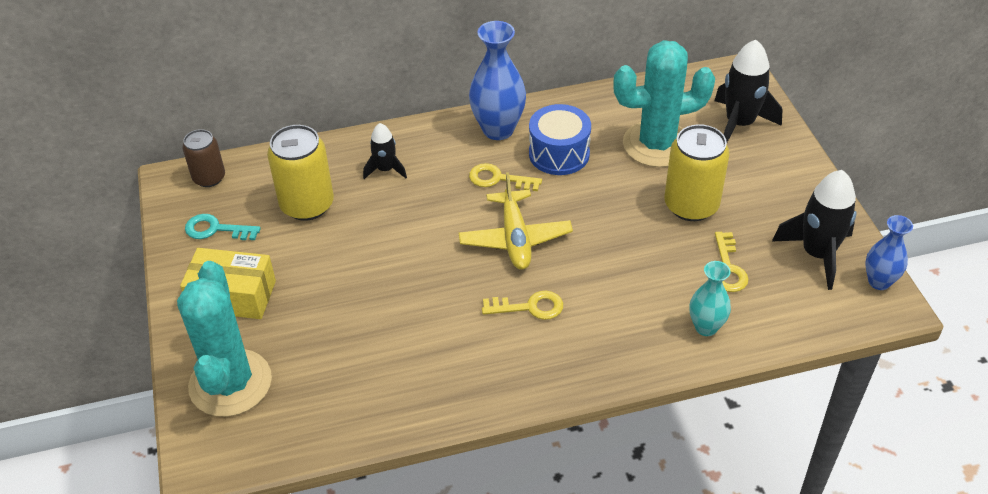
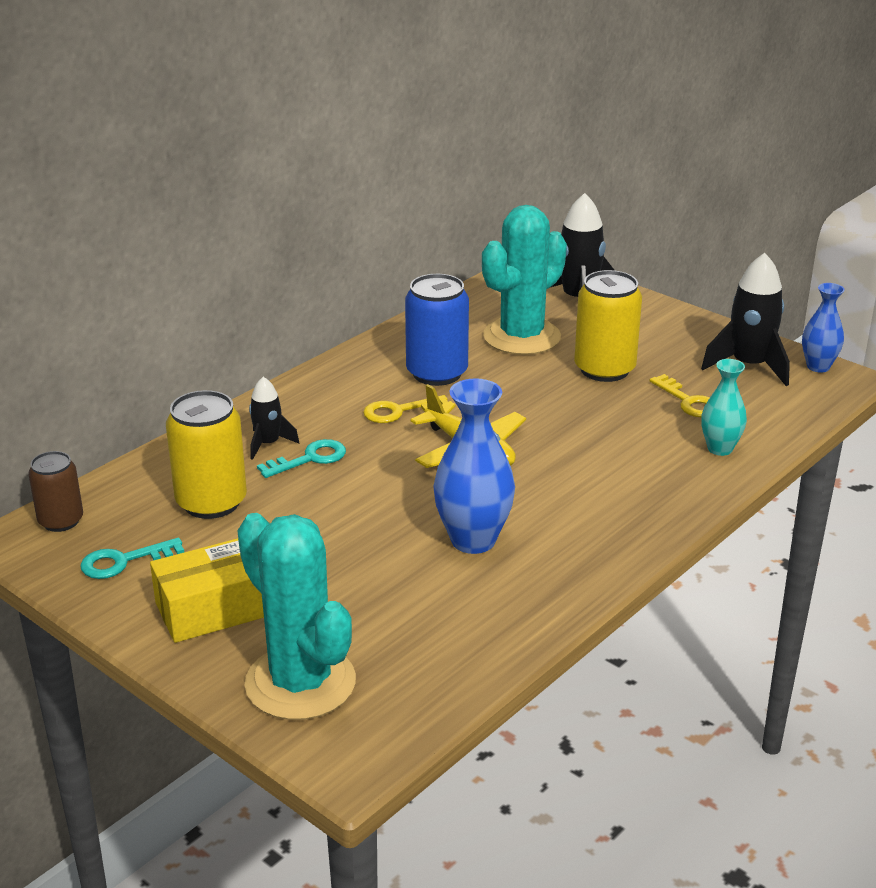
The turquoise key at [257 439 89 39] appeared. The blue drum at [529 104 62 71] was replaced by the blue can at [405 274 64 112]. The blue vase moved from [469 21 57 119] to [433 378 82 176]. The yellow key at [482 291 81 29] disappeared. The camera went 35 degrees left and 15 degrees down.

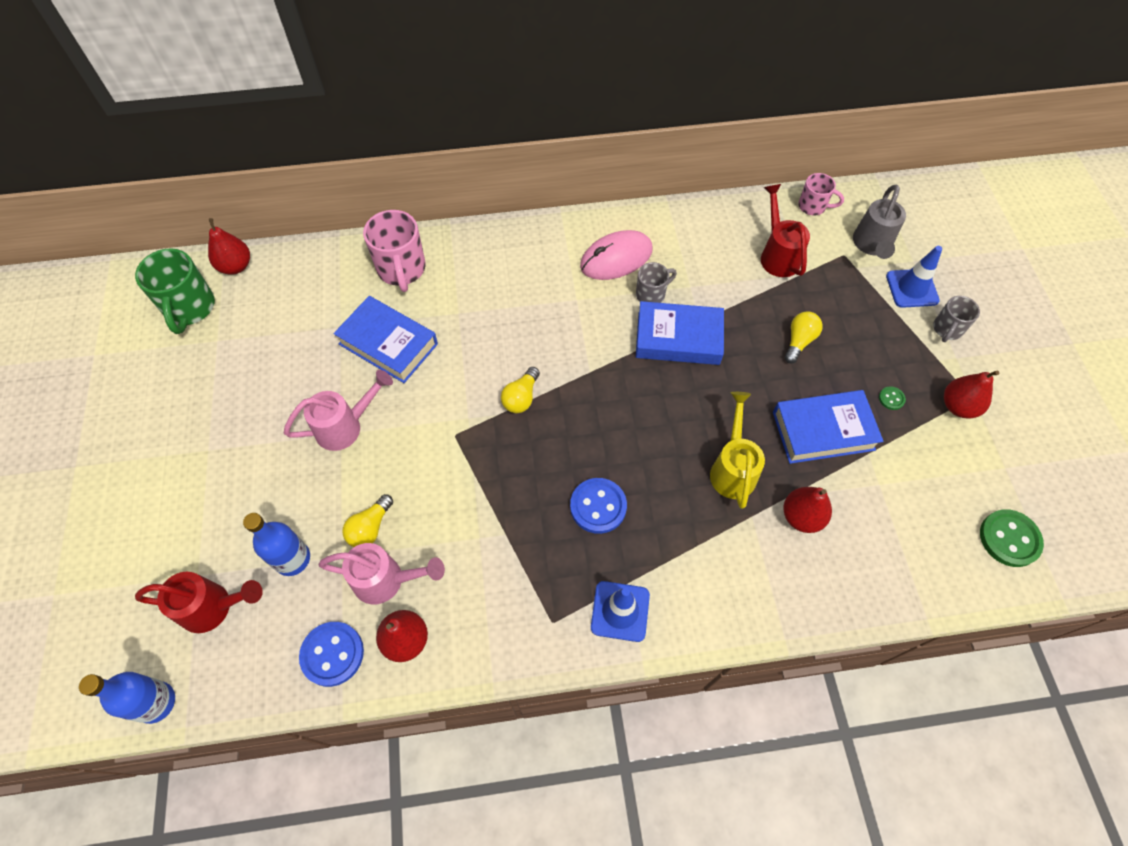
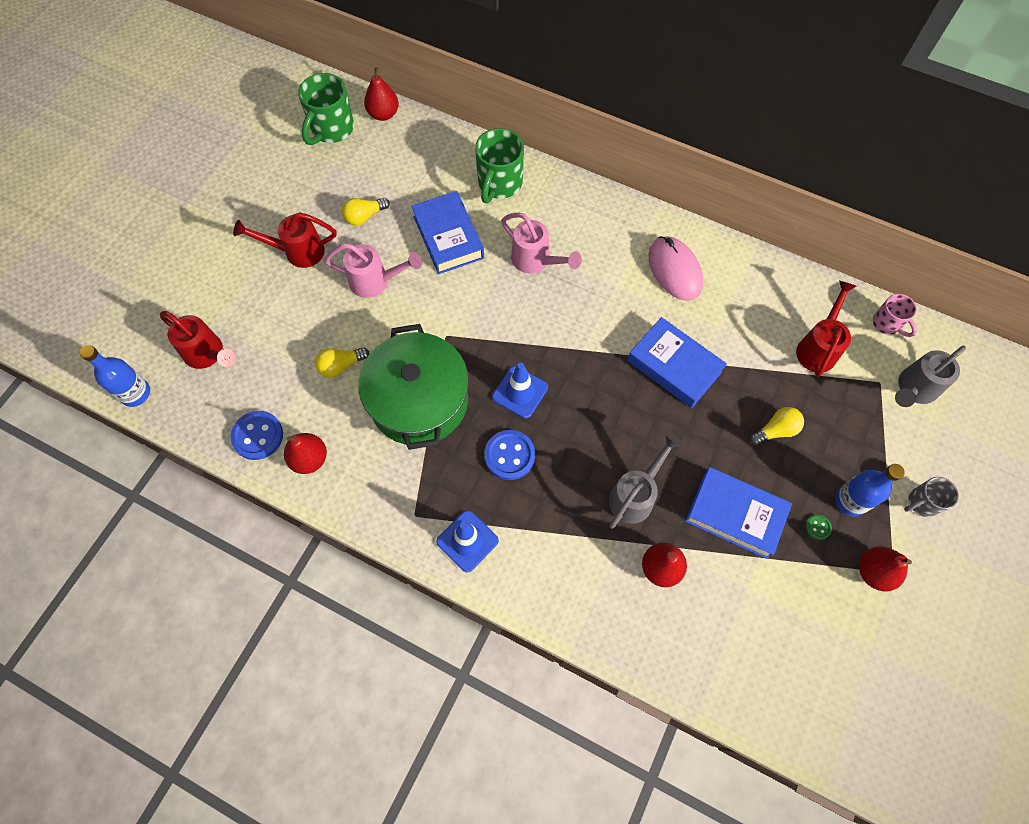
The red watering can at [233 212 103 56] appeared. The yellow light bulb moved from [501 367 39 46] to [342 198 48 28]. The green pot at [358 324 111 126] appeared. The pink mug at [363 210 63 82] became the green mug at [475 128 49 75]. The blue traffic cone moved from [886 246 56 62] to [492 363 56 55]. The pink watering can moved from [319 543 126 61] to [501 213 81 60]. The yellow watering can at [710 392 55 117] became the grey watering can at [609 433 73 96]. The pink mouse at [580 230 73 50] turned 60 degrees clockwise. The blue bottle moved from [243 513 67 63] to [835 464 70 53]. The grey mug at [636 262 41 41] disappeared. The green button at [980 509 64 58] disappeared. The camera went 35 degrees right and 5 degrees up.

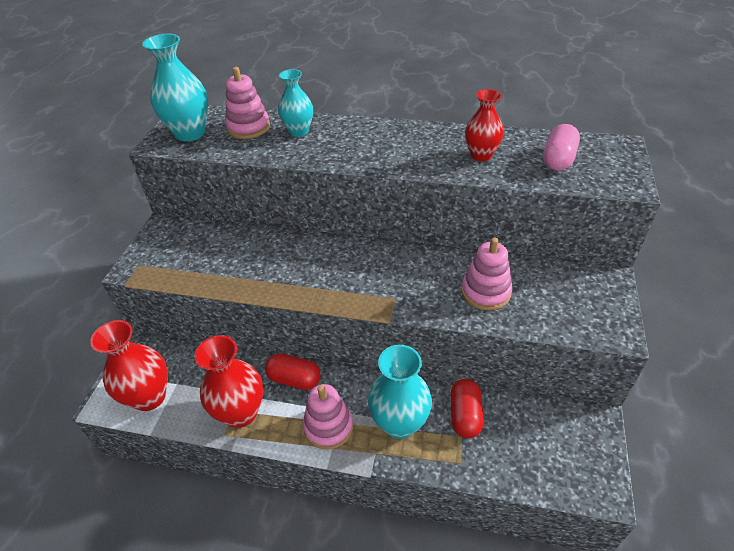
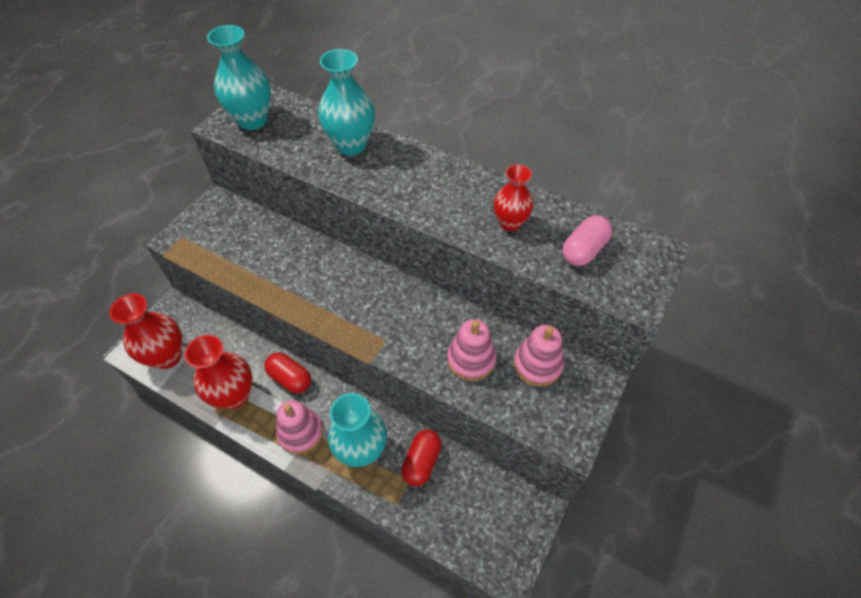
The turquoise vase at [278 69 35 68] changed to 1.56 times the size. The pink stacking toy moved from [225 67 45 72] to [514 325 50 62]. The camera went 15 degrees right and 10 degrees up.

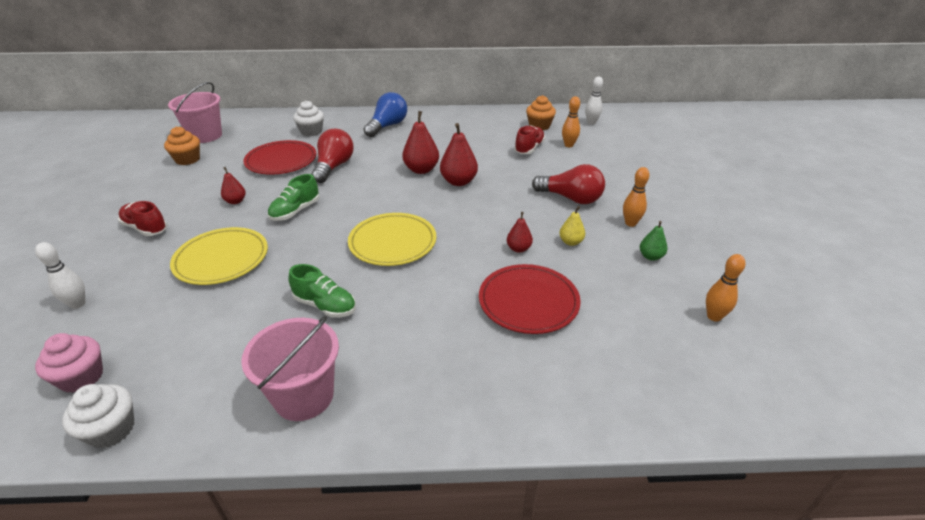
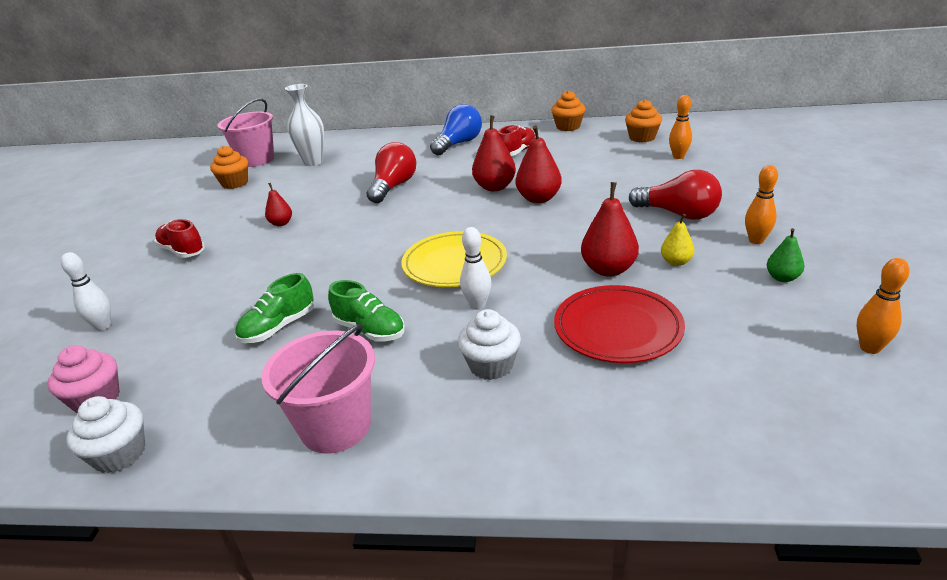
The green shoe moved from [268 174 51 47] to [235 273 79 70]. The white vase at [285 84 39 82] appeared. The white cupcake moved from [293 100 31 36] to [458 309 63 71]. The white bowling pin moved from [585 77 18 48] to [460 227 31 83]. The red shoe moved from [514 126 31 28] to [498 125 37 31]. The orange cupcake at [551 91 34 40] appeared. The red pear at [507 212 26 41] changed to 1.74 times the size. The yellow plate at [170 227 98 58] disappeared. The red plate at [243 140 74 35] disappeared. The camera went 10 degrees right and 5 degrees down.

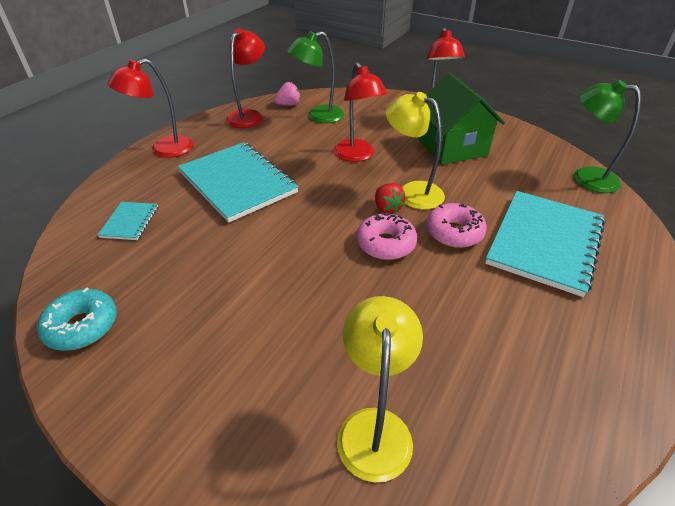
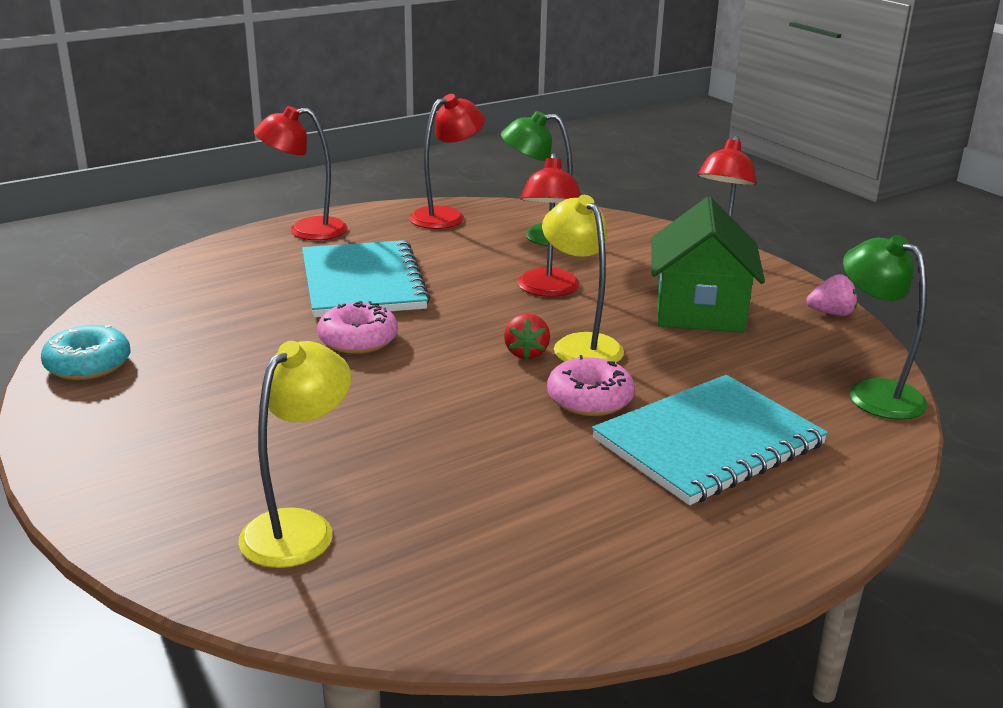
The pink donut moved from [357 212 60 48] to [317 301 81 53]. The pink strawberry moved from [274 82 26 23] to [806 274 51 42]. The turquoise notebook at [98 202 60 38] disappeared. The camera went 25 degrees right and 15 degrees down.

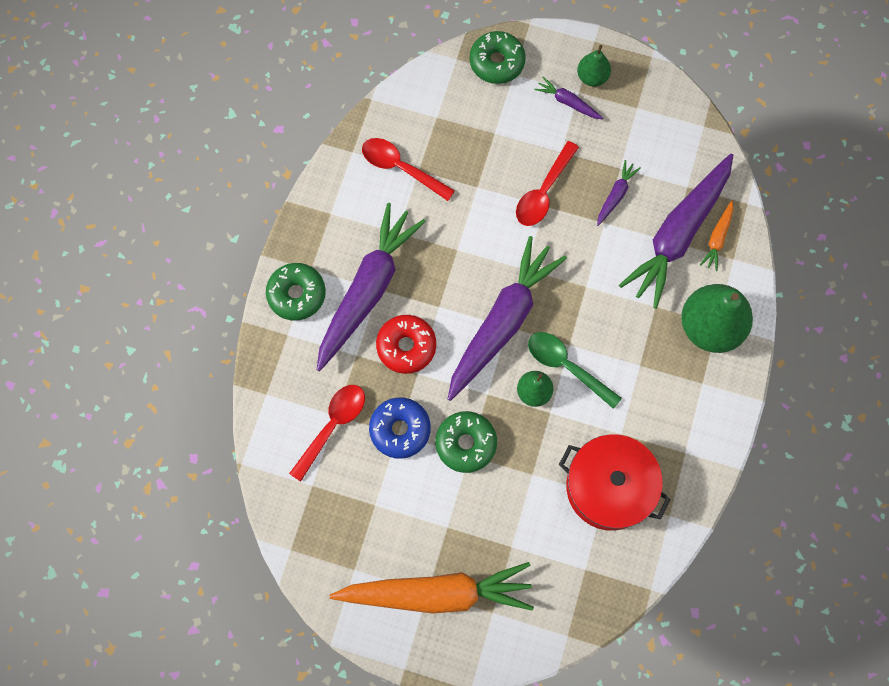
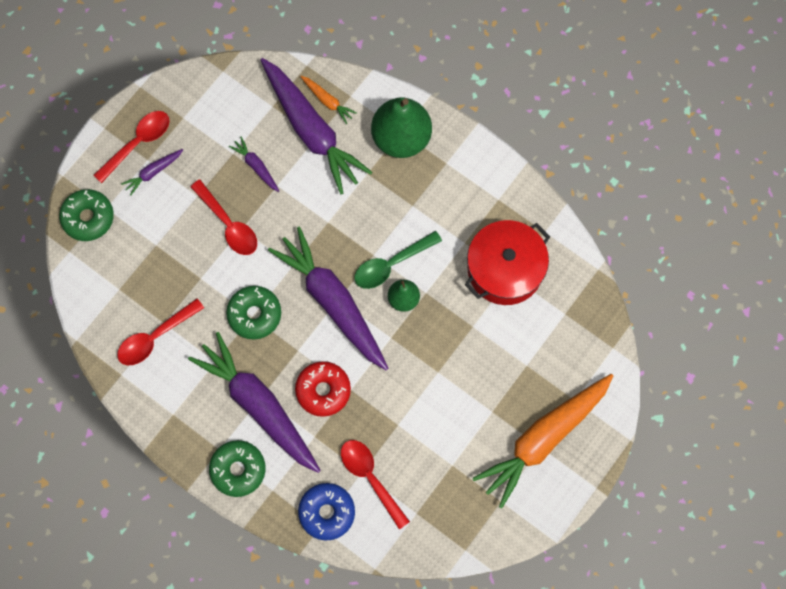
The green pear at [577 45 34 41] was replaced by the red spoon at [94 111 76 72]. The green donut moved from [435 411 62 62] to [226 286 55 53]. The blue donut moved from [369 397 62 62] to [298 483 57 58]. The orange carrot at [330 562 204 52] turned 150 degrees counterclockwise. The camera went 70 degrees left and 0 degrees up.

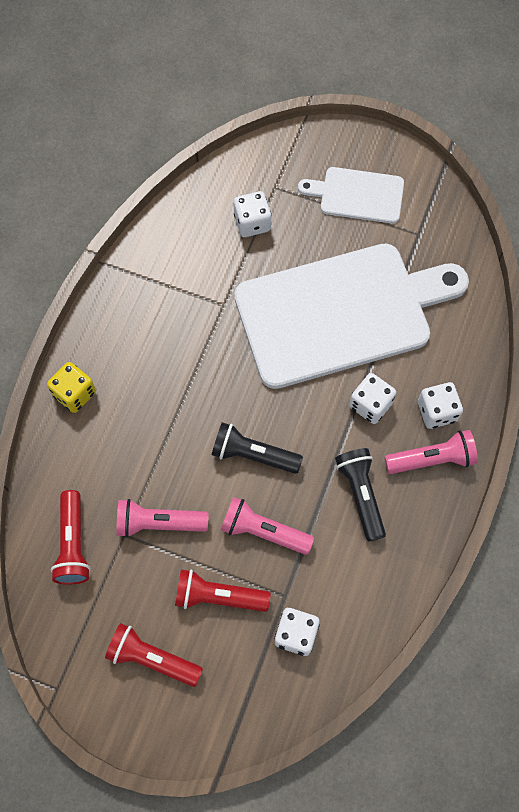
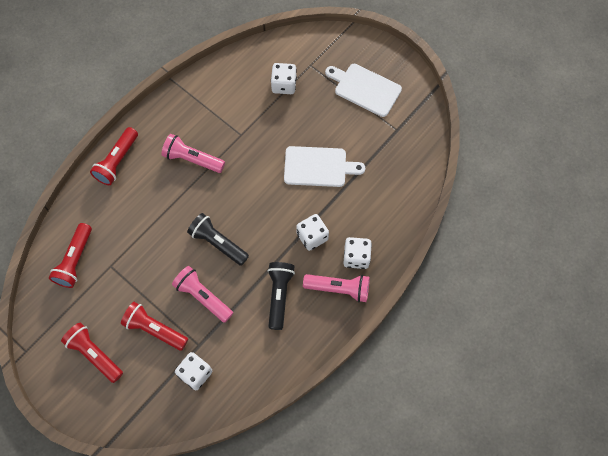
The yellow dice at [47 362 49 51] was replaced by the red flashlight at [90 127 48 58]. The pink flashlight moved from [116 499 92 39] to [162 134 63 39]. The white cutting board at [234 244 235 145] changed to 0.47 times the size. The camera went 20 degrees right and 0 degrees up.

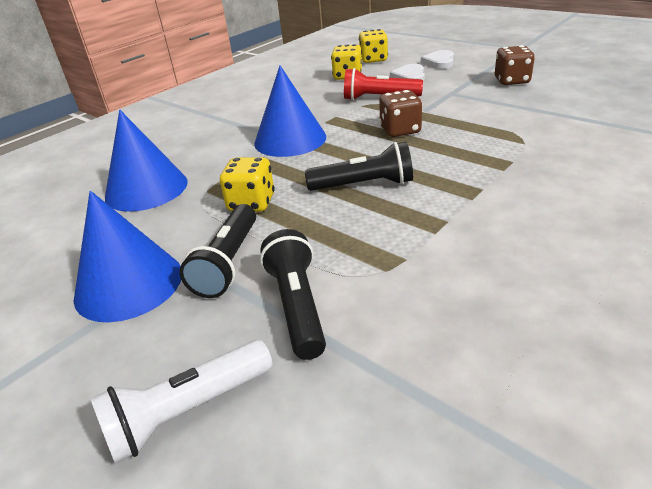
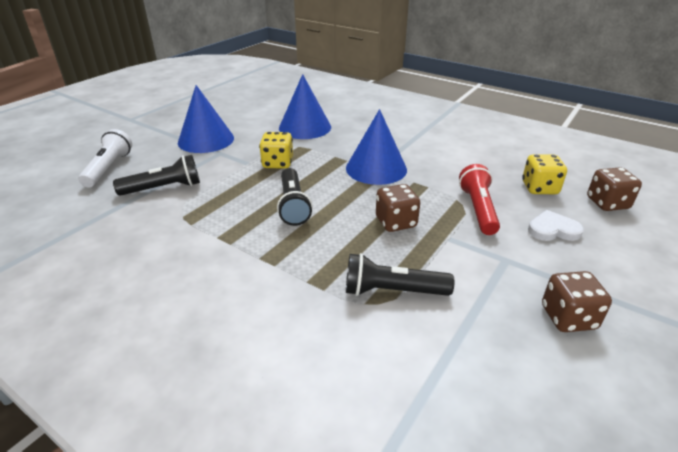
The white flashlight at [90 340 183 124] turned 45 degrees clockwise. The black flashlight moved from [180 204 76 94] to [346 253 108 43]. The yellow dice at [359 29 29 34] became the brown dice at [587 167 55 44]. The white heart at [421 50 33 19] disappeared. The camera went 80 degrees right and 0 degrees up.

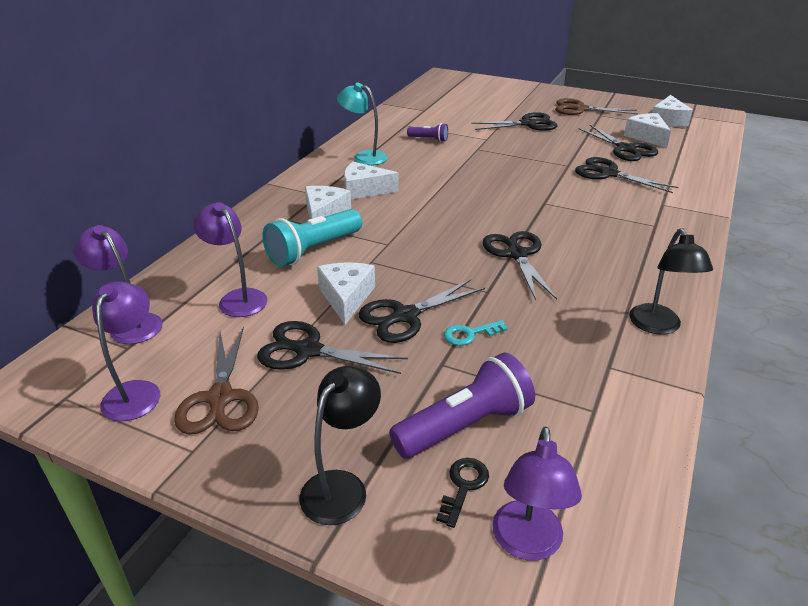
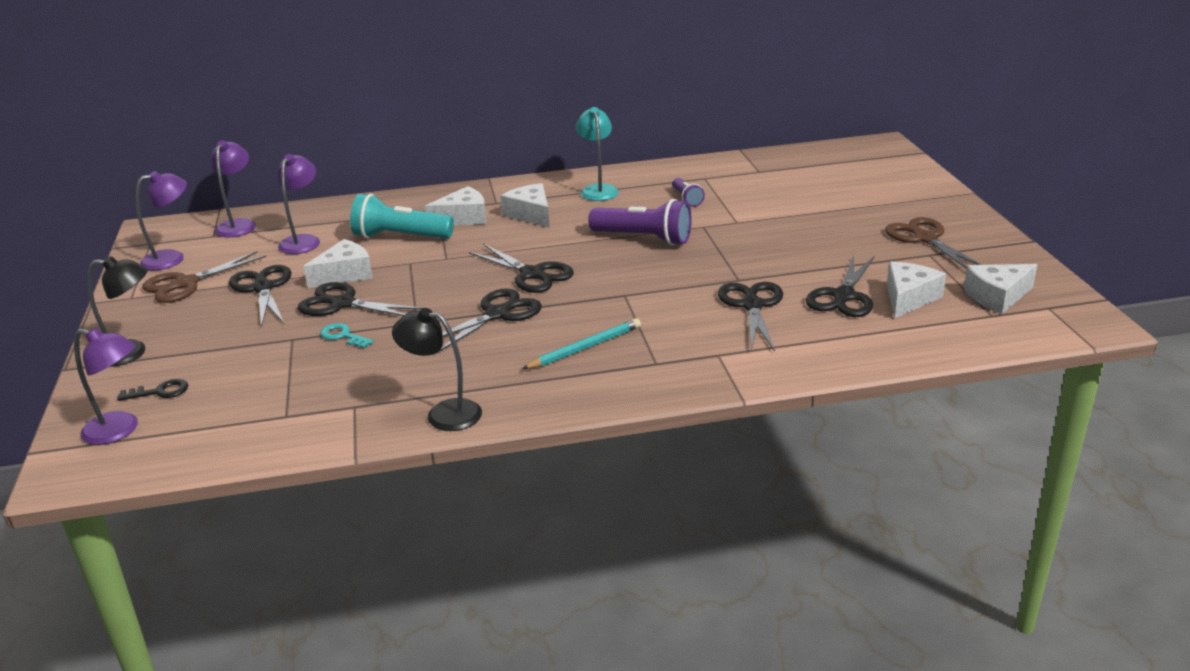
The purple lamp at [492 426 90 135] turned 135 degrees counterclockwise. The black lamp at [629 228 84 107] turned 60 degrees clockwise. The black scissors moved from [471 112 86 19] to [468 244 106 49]. The turquoise pencil at [522 318 119 51] appeared. The purple flashlight moved from [389 352 146 107] to [588 199 104 46]. The camera went 55 degrees right and 5 degrees down.

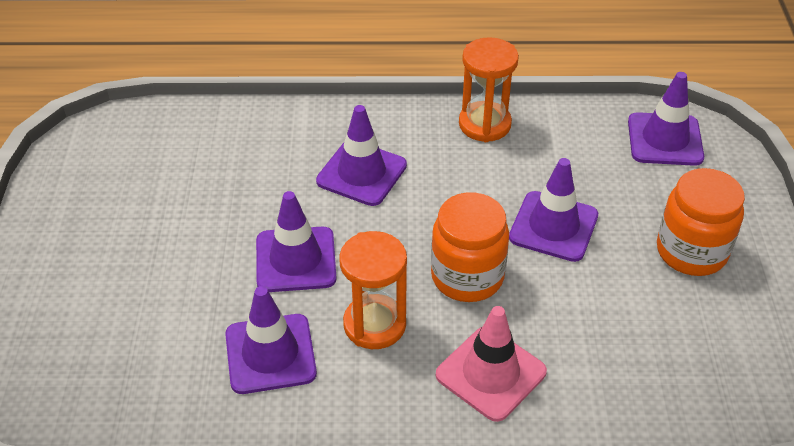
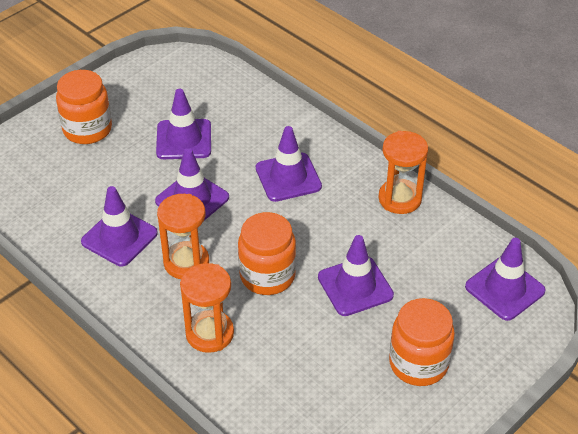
The orange jar at [56 70 56 74] appeared. The purple traffic cone at [156 89 55 70] appeared. The pink traffic cone at [436 306 111 116] was replaced by the orange hourglass at [180 263 54 90]. The camera went 45 degrees right and 0 degrees up.

